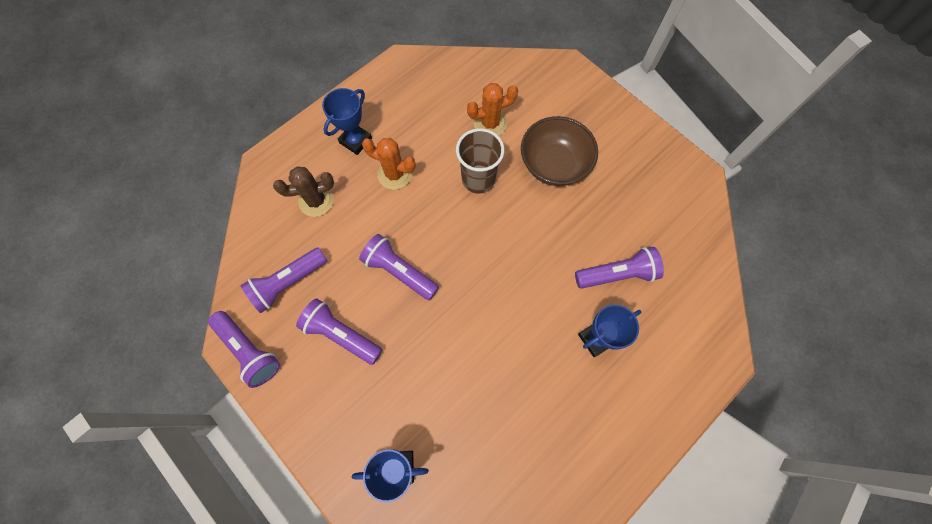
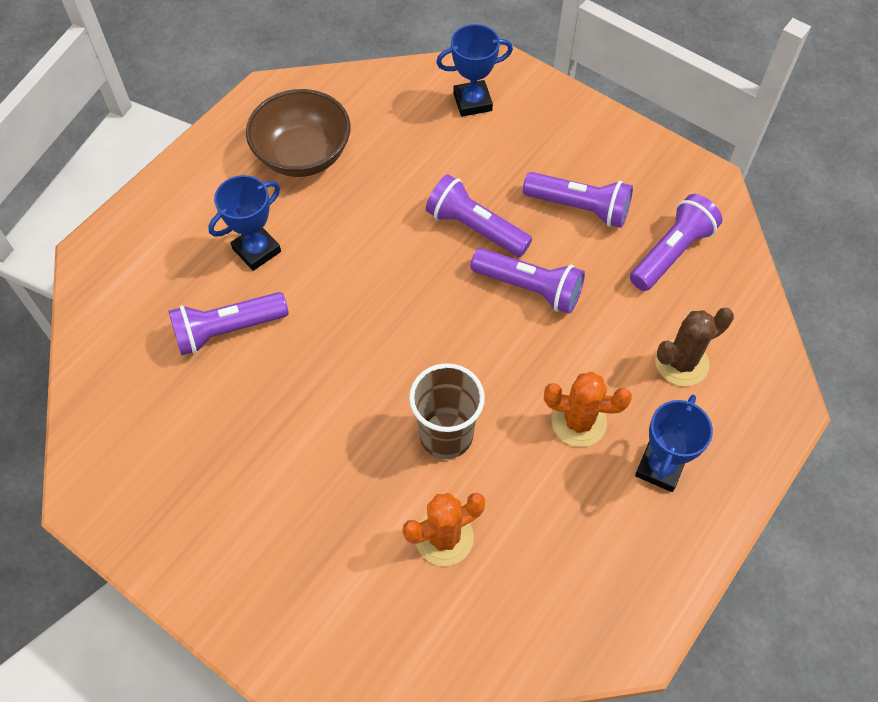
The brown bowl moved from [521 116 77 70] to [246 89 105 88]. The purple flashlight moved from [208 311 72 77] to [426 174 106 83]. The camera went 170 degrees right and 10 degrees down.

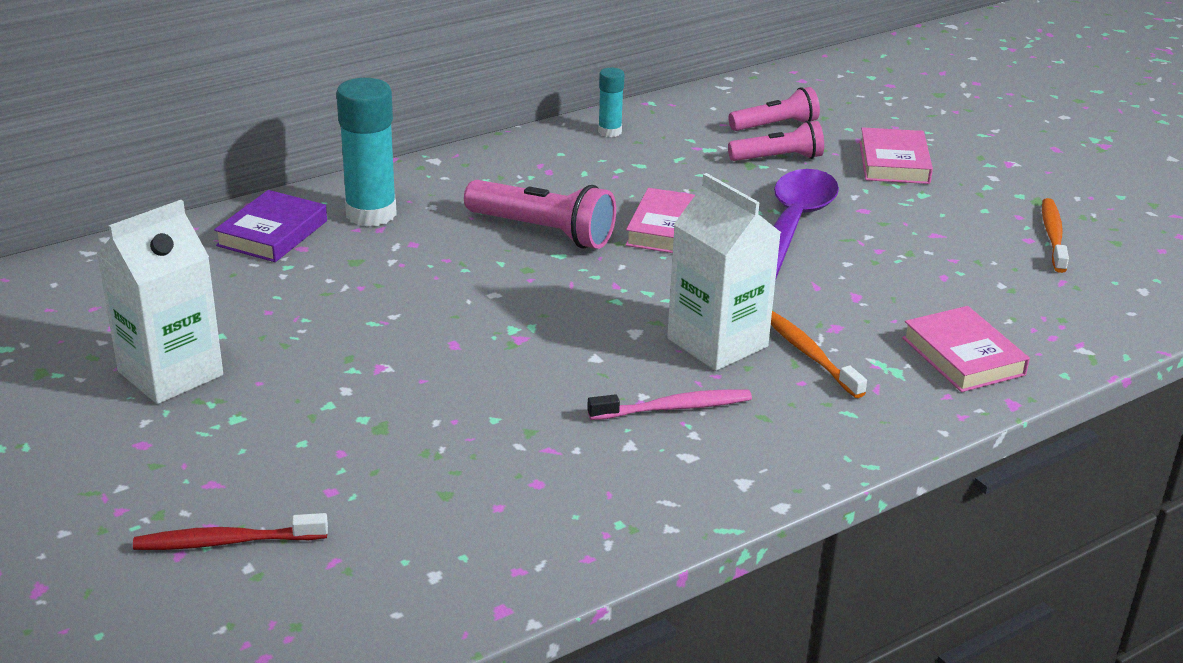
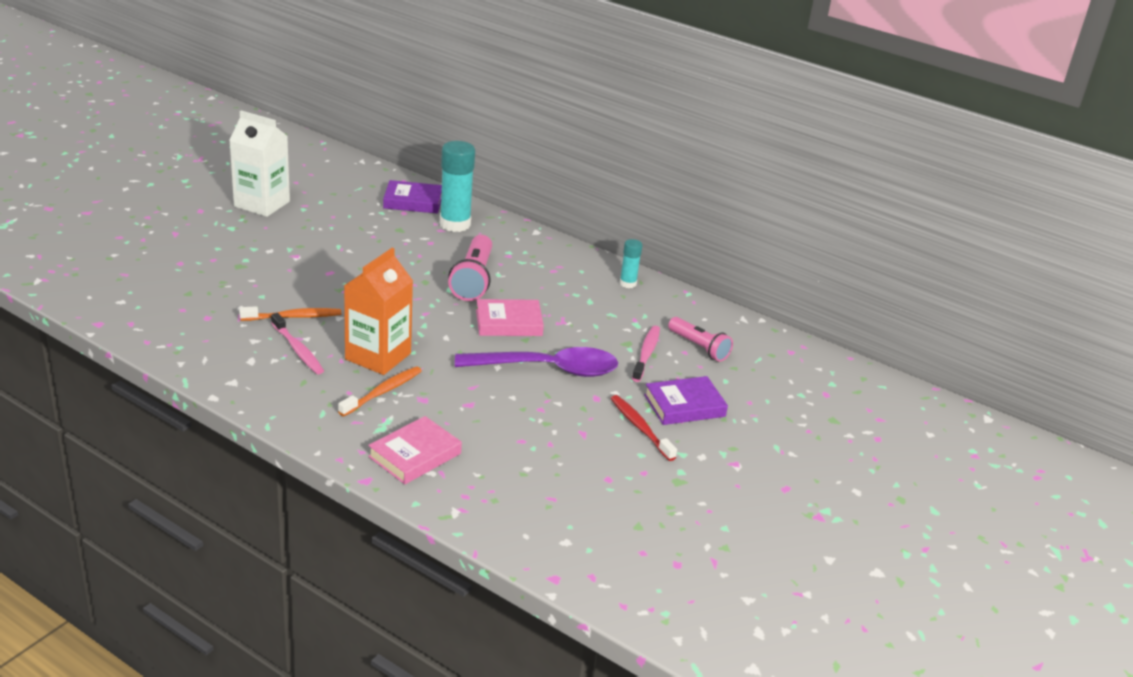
The orange toothbrush moved from [1042 198 27 75] to [239 306 102 15]. The white carton at [667 173 114 198] became the orange carton at [344 247 69 128]. The red toothbrush moved from [133 513 195 37] to [611 395 66 66]. The pink flashlight at [728 121 96 40] was replaced by the pink toothbrush at [632 326 28 56]. The pink book at [859 127 74 57] became the purple book at [644 376 84 49]. The camera went 65 degrees right and 0 degrees up.

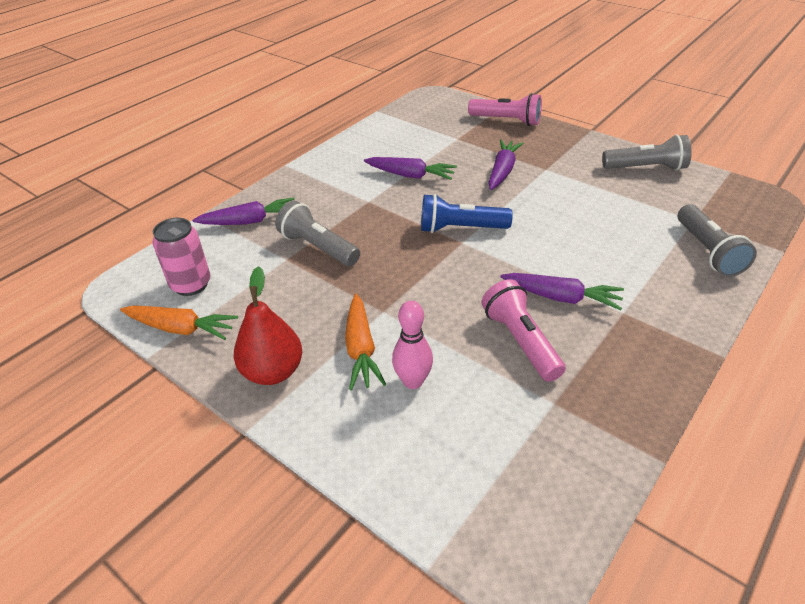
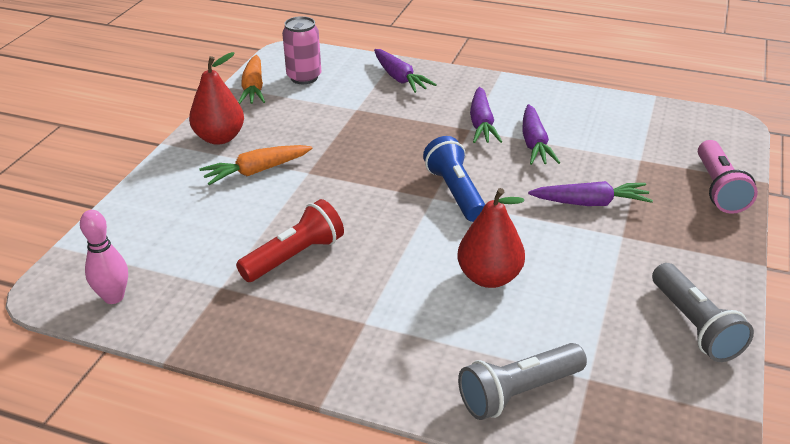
The pink bowling pin moved from [392 301 41 88] to [80 210 48 94]. The pink flashlight at [482 279 84 103] became the red flashlight at [236 199 108 83]. The red pear at [458 188 67 100] appeared. The purple carrot moved from [501 273 123 37] to [470 87 32 56]. The grey flashlight at [275 201 85 65] disappeared. The camera went 70 degrees right and 5 degrees down.

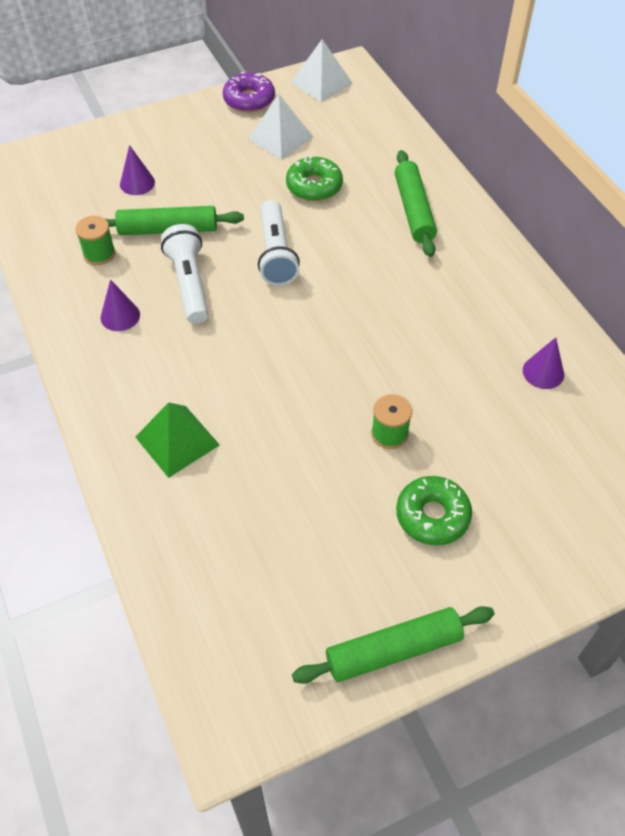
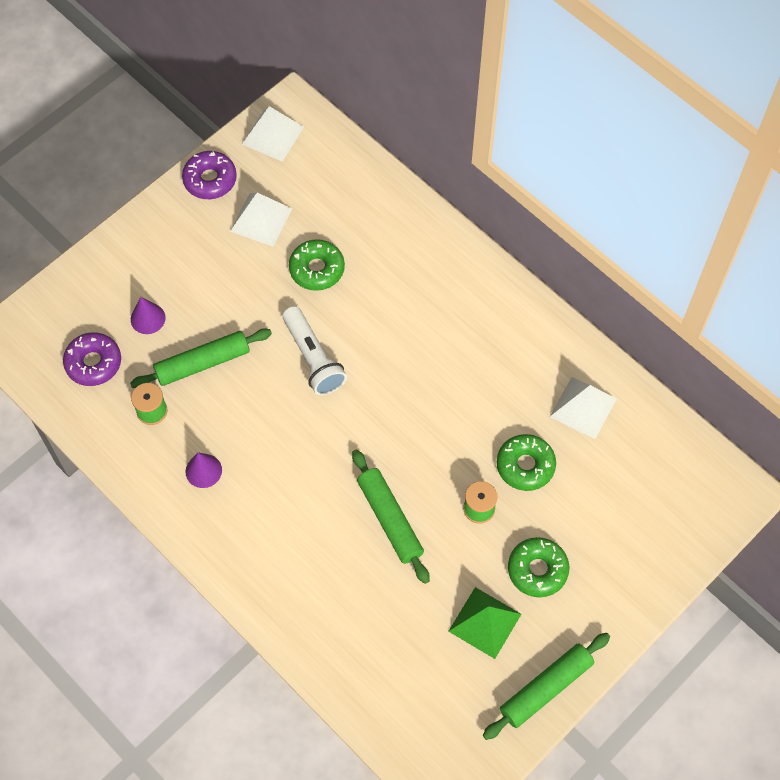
The purple donut at [63 332 58 54] appeared. The green rolling pin moved from [395 150 42 107] to [352 450 78 134]. The green pyramid moved from [135 402 85 76] to [448 587 73 72]. The green donut at [497 434 59 57] appeared. The purple cone at [523 337 41 52] was replaced by the white pyramid at [550 377 67 62]. The white flashlight at [161 224 48 100] disappeared. The camera went 20 degrees left and 10 degrees up.

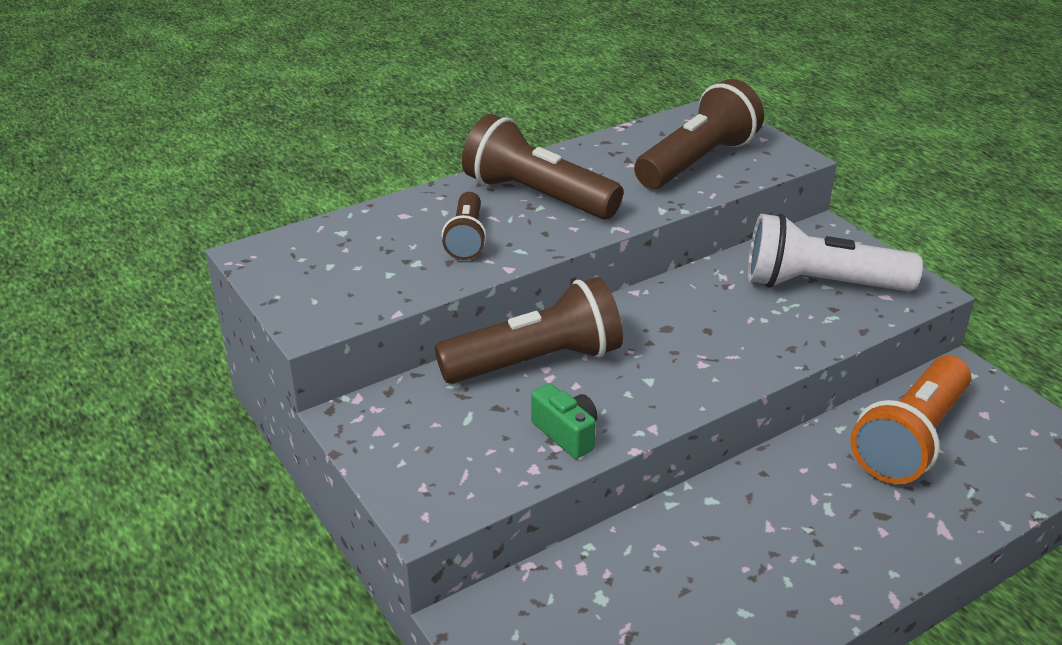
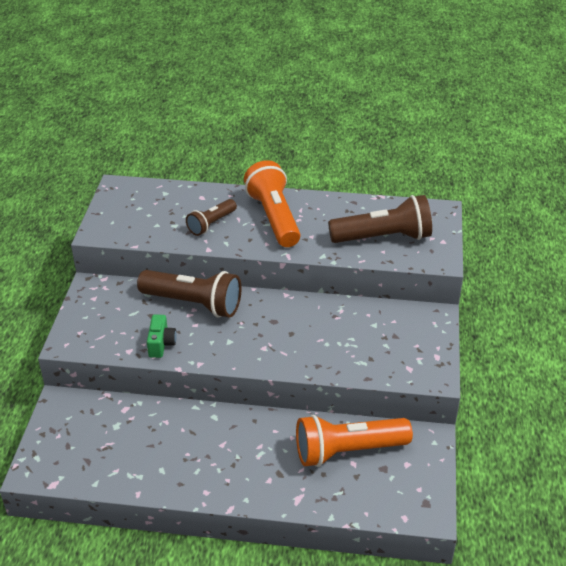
The brown flashlight at [462 114 161 105] became the orange flashlight at [244 160 57 87]. The white flashlight at [748 214 175 78] disappeared. The camera went 40 degrees right and 5 degrees up.

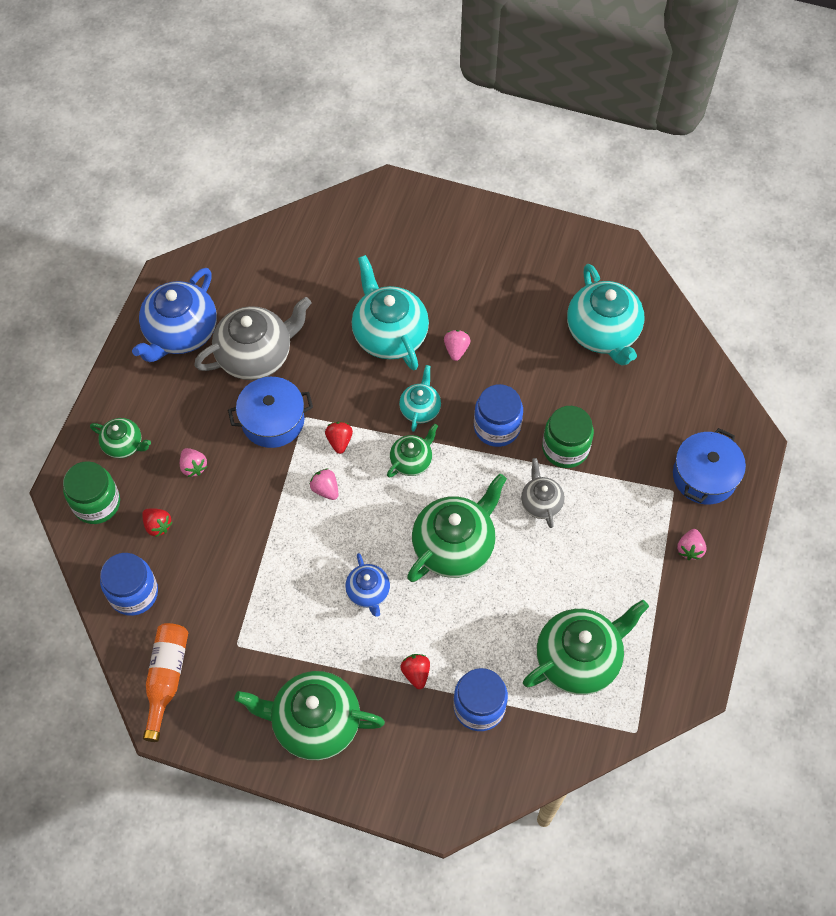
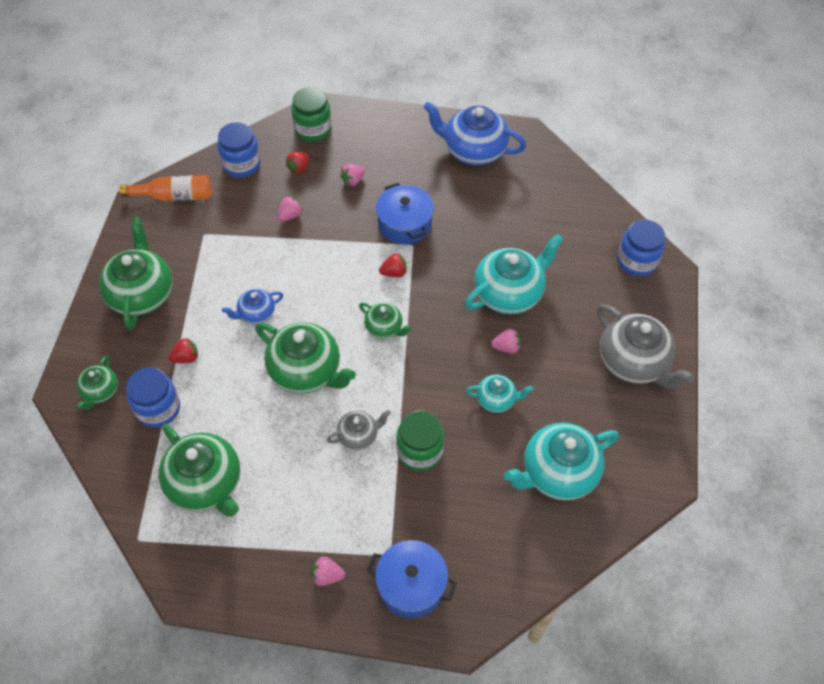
The green teapot moved from [90 418 61 40] to [76 356 42 54]. The pink strawberry moved from [309 469 30 31] to [278 196 25 26]. The turquoise teapot moved from [399 365 42 67] to [465 375 69 38]. The grey teapot moved from [194 297 117 83] to [597 304 97 85]. The blue jar moved from [474 384 49 63] to [617 219 48 58]. The camera went 80 degrees right and 5 degrees down.

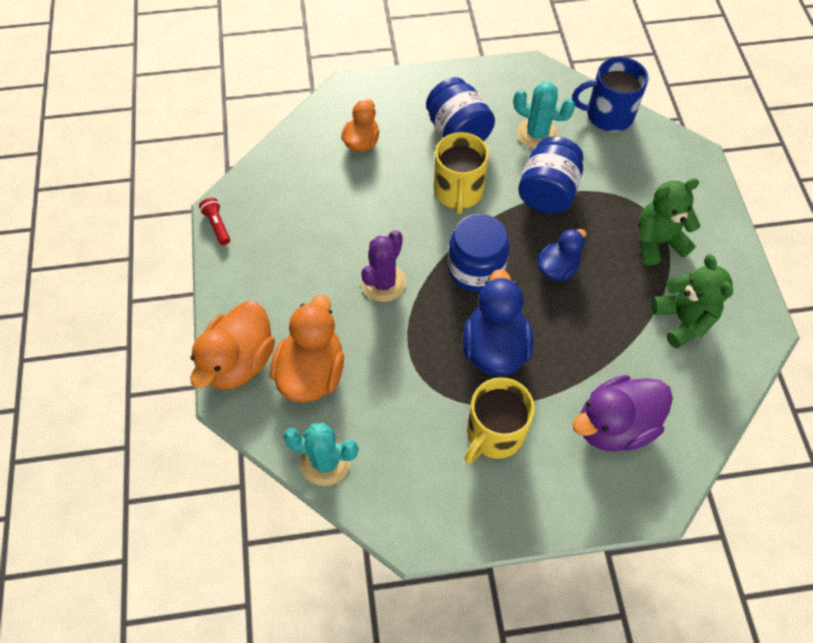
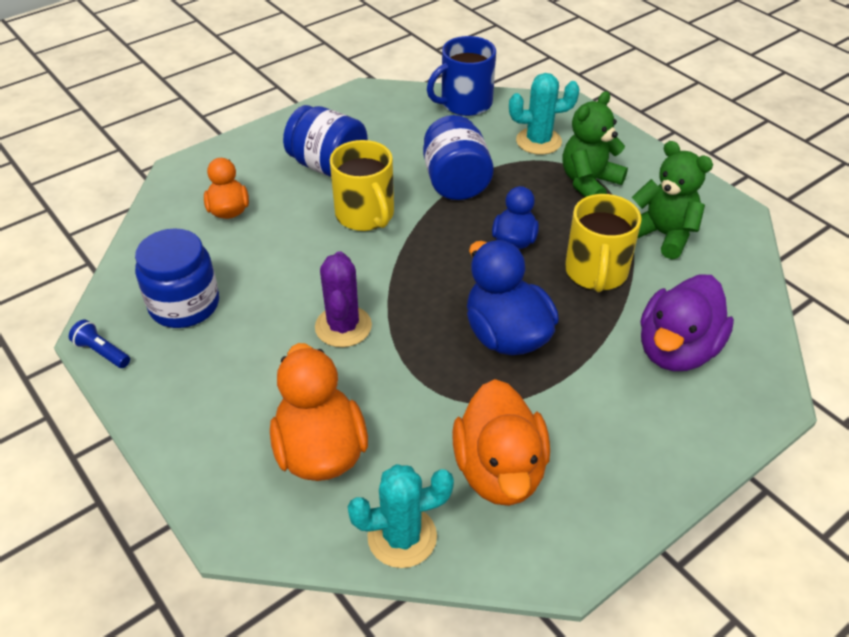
The red flashlight at [199 198 31 47] became the blue flashlight at [69 319 61 49]. The blue jar moved from [448 214 61 78] to [135 228 84 100]. The orange duck moved from [190 301 85 89] to [452 379 98 127]. The turquoise cactus moved from [513 82 62 67] to [509 73 71 82]. The yellow mug moved from [465 377 70 86] to [565 194 77 98]. The camera went 30 degrees left and 15 degrees down.

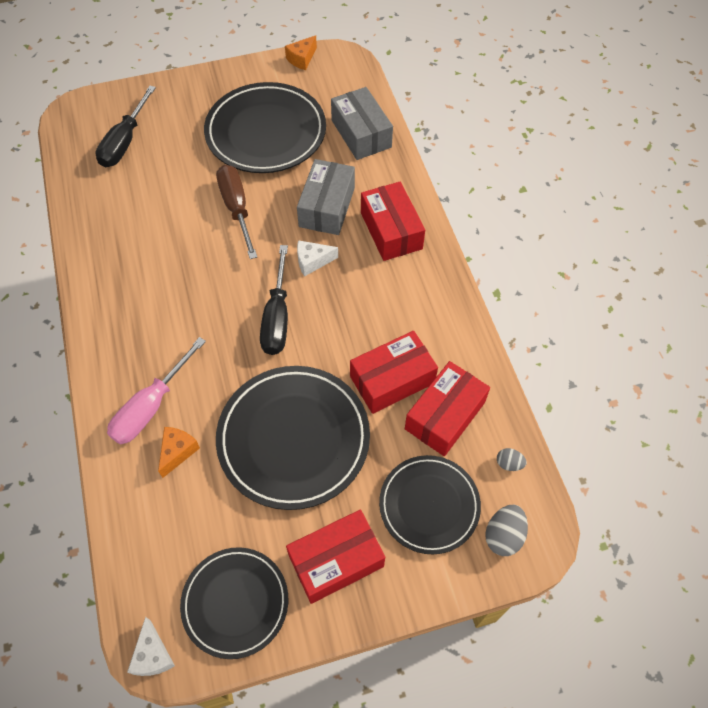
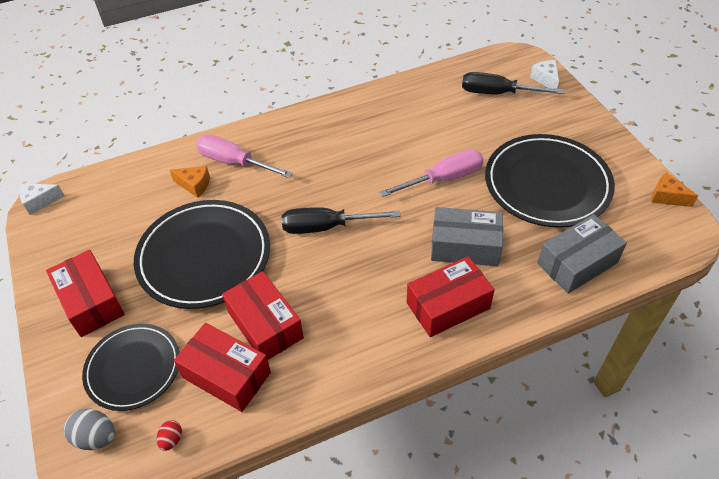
The grey egg at [497 448 30 23] became the red egg at [157 420 25 31]. The brown screwdriver at [216 165 41 94] became the pink screwdriver at [380 150 104 47]. The white cheese moved from [297 240 41 36] to [530 60 29 29]. The black plate at [180 547 108 112] disappeared. The camera went 85 degrees right and 10 degrees down.

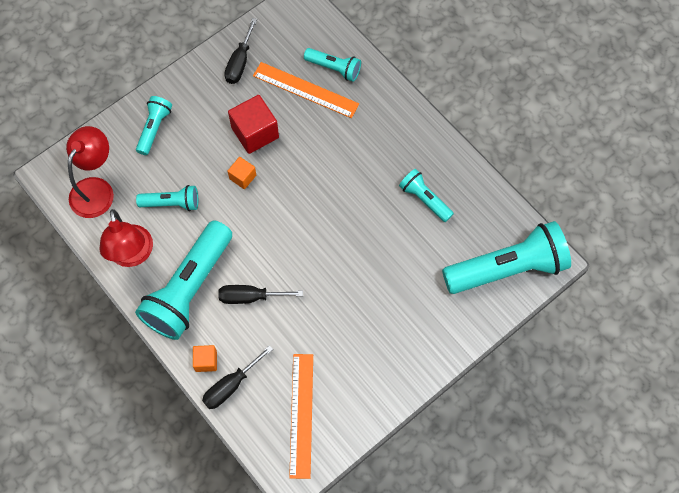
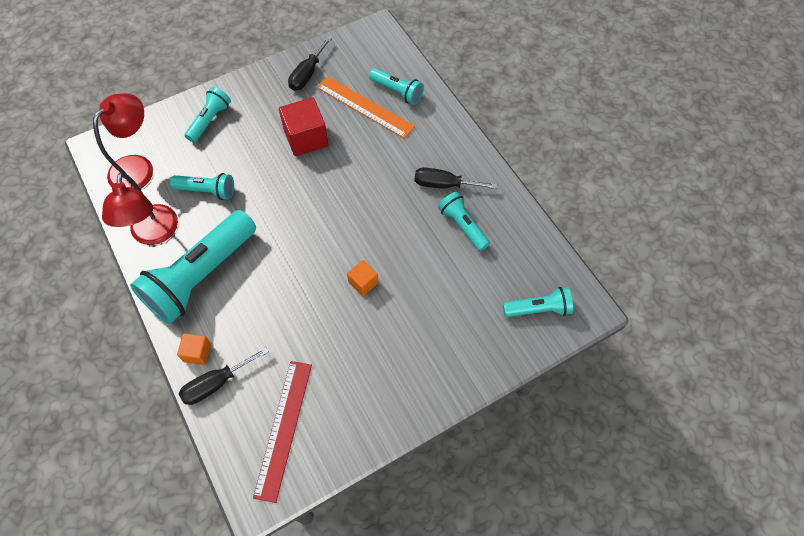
The orange ruler at [289 354 24 125] became the red ruler at [253 361 59 142]. The orange cube moved from [228 157 28 32] to [347 260 32 36]. The black screwdriver moved from [218 285 85 19] to [415 167 82 22]. The turquoise flashlight at [442 221 129 73] changed to 0.50 times the size. The camera went 10 degrees right and 5 degrees down.

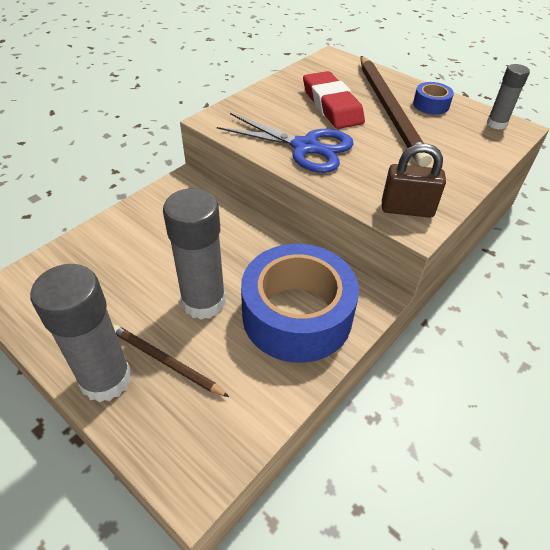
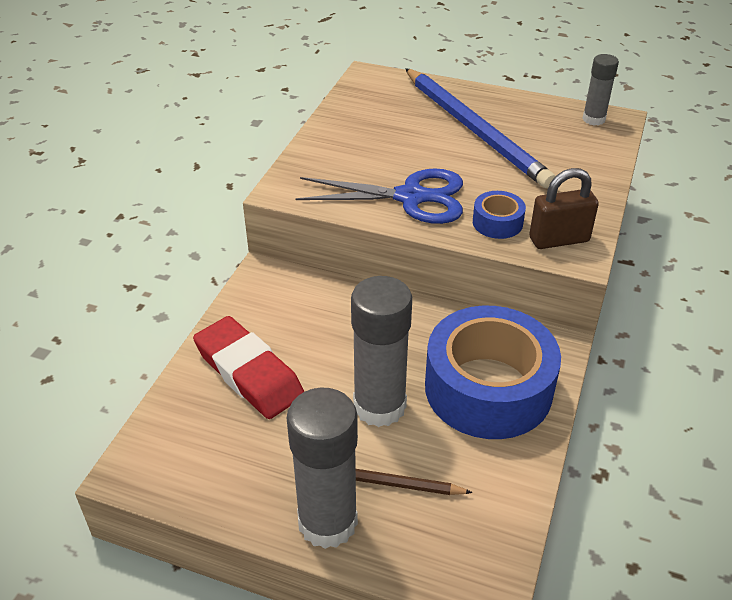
The red eraser moved from [303 71 62 58] to [193 316 111 103]. The brown pencil at [361 56 71 111] became the blue pencil at [405 68 150 120]. The blue tape moved from [413 82 41 33] to [473 191 53 48]. The camera went 20 degrees left and 5 degrees down.

